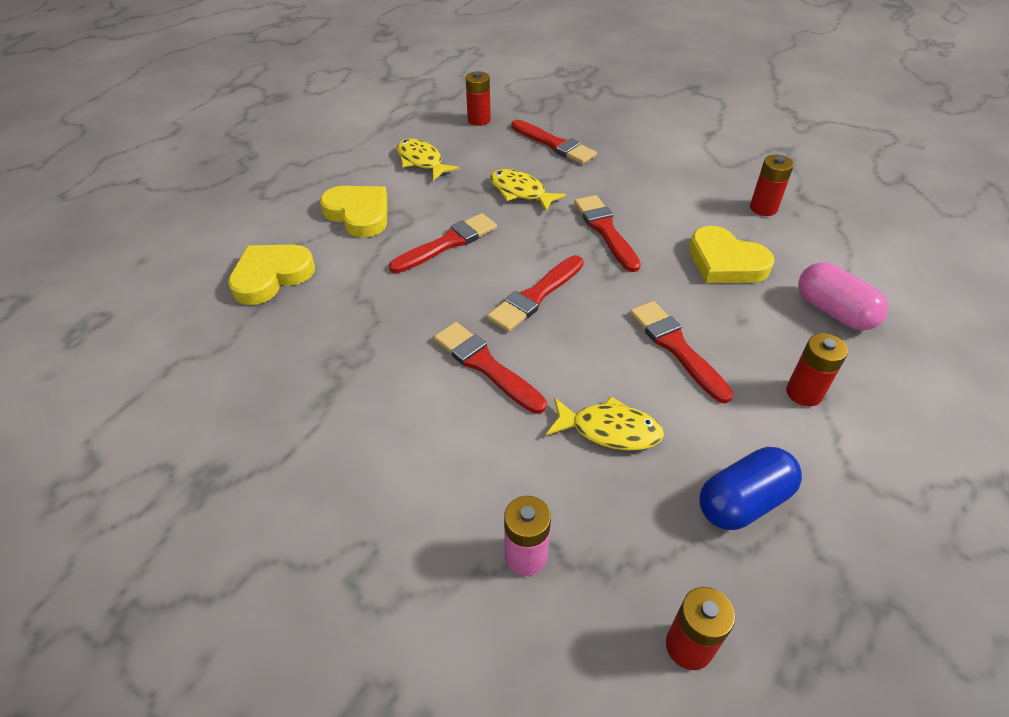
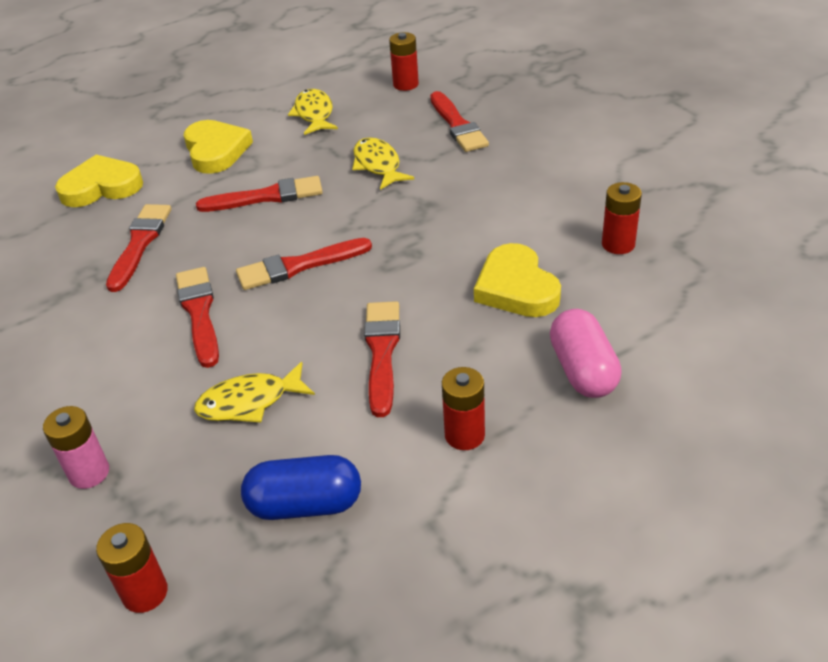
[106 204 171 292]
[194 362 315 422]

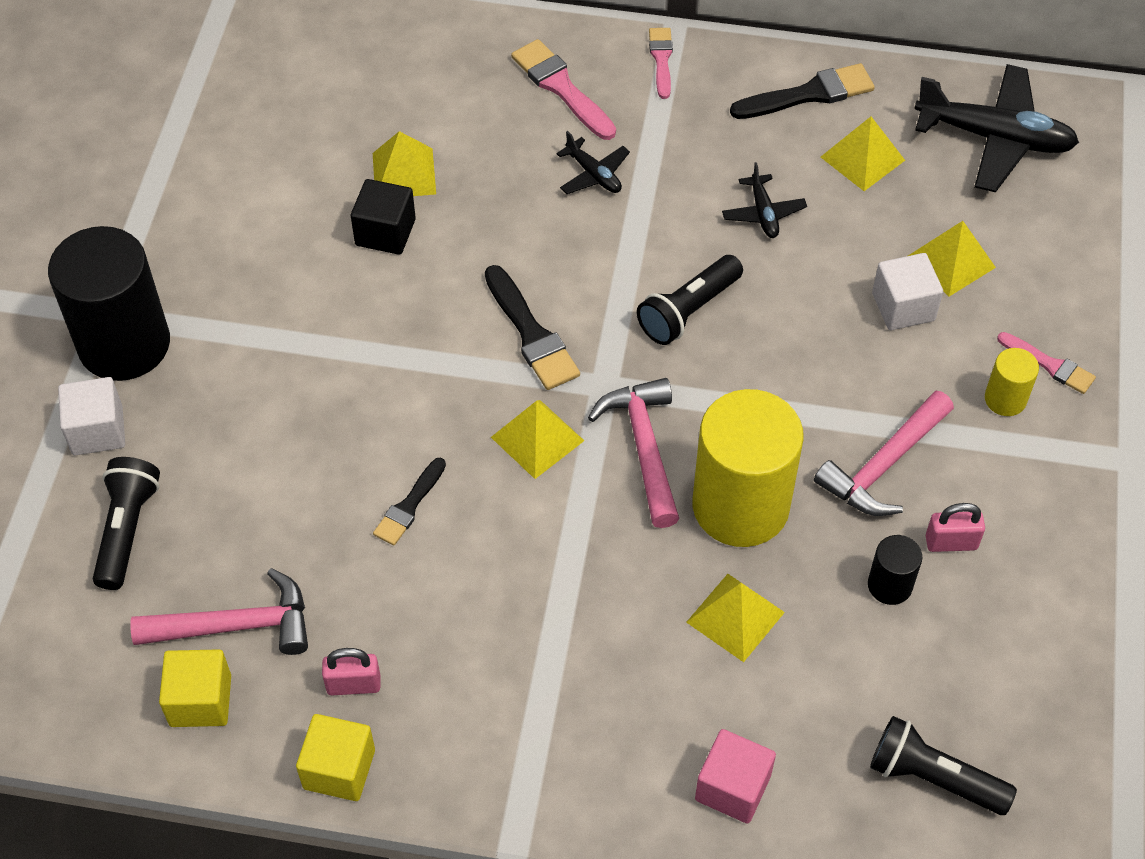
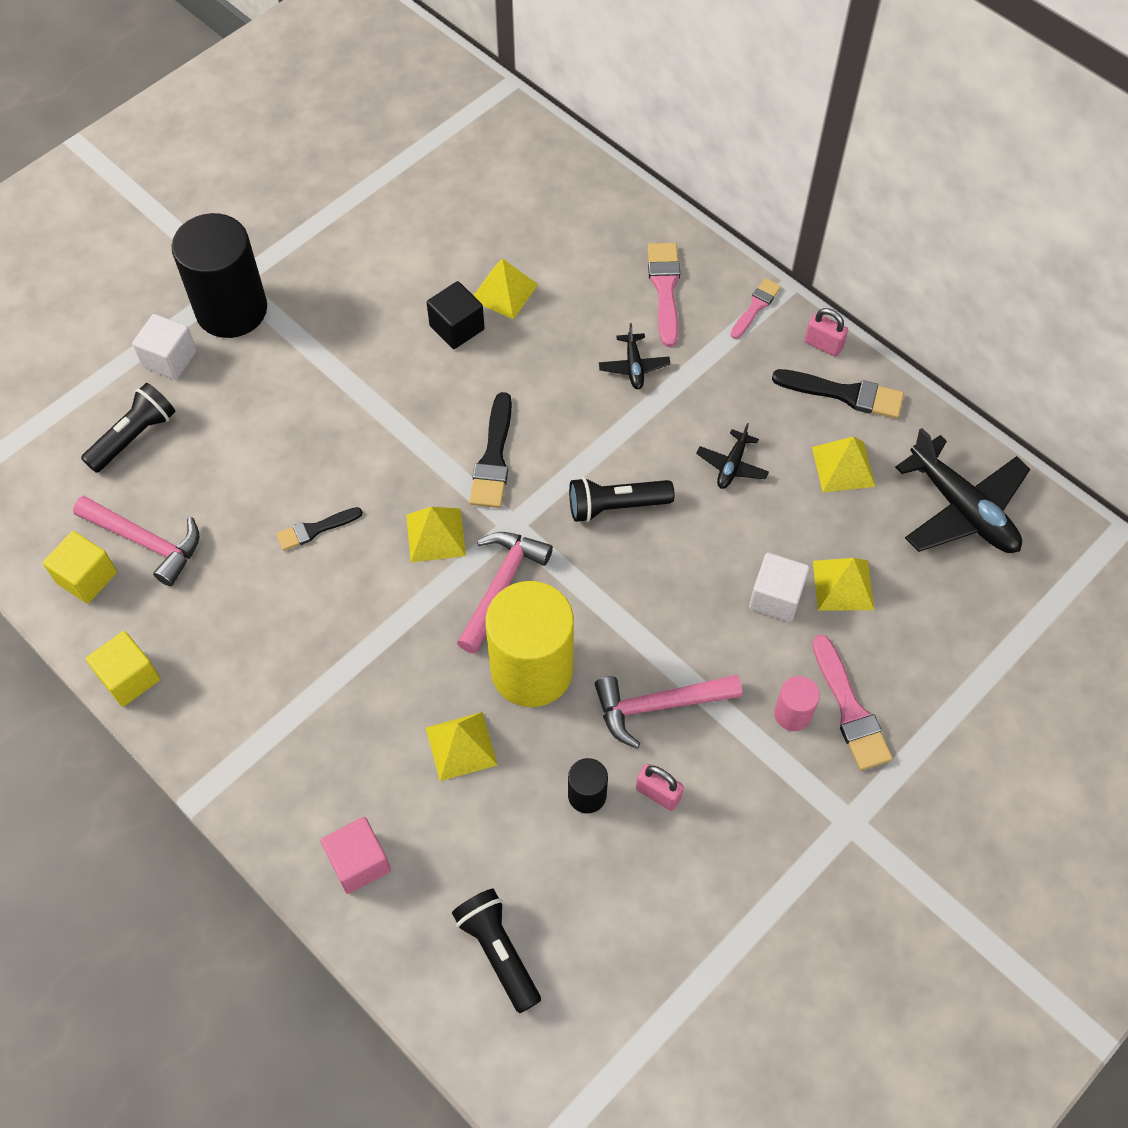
[774 676 820 731]
[804 308 848 357]
[812 635 893 770]

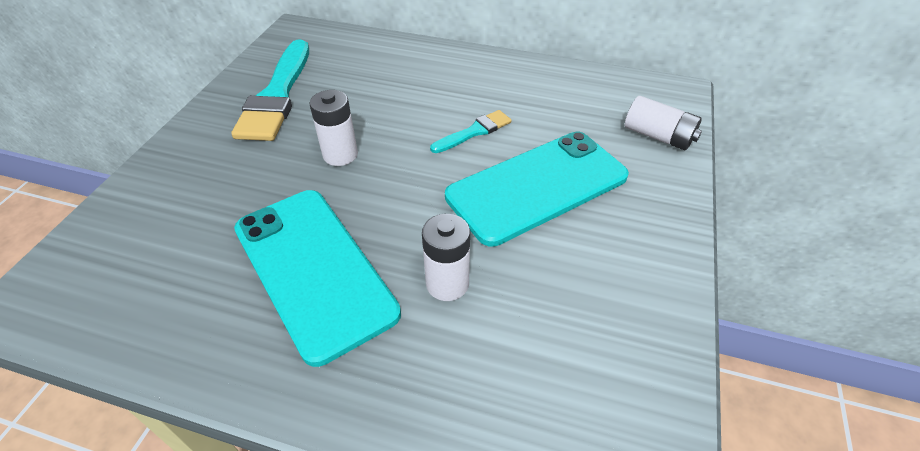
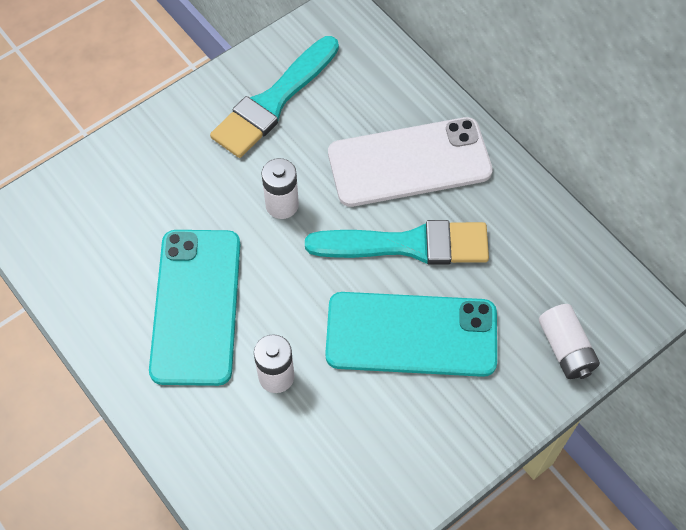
[305 220 489 265]
[328 117 493 207]

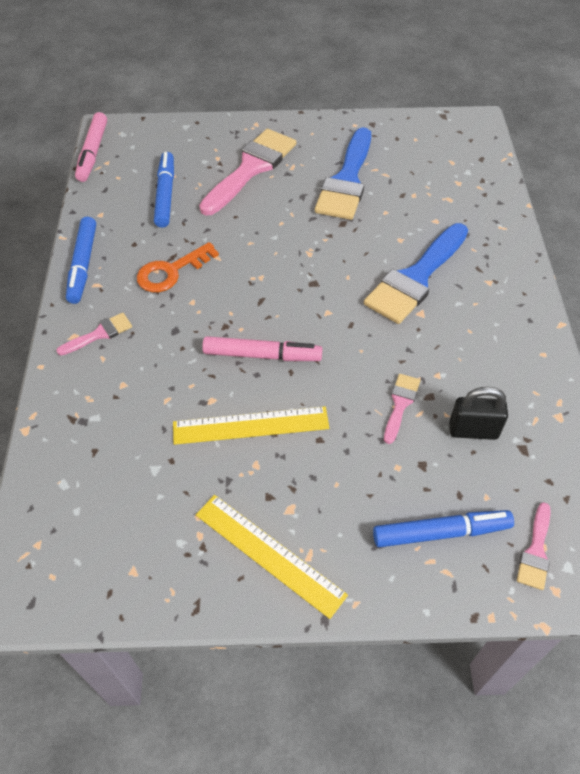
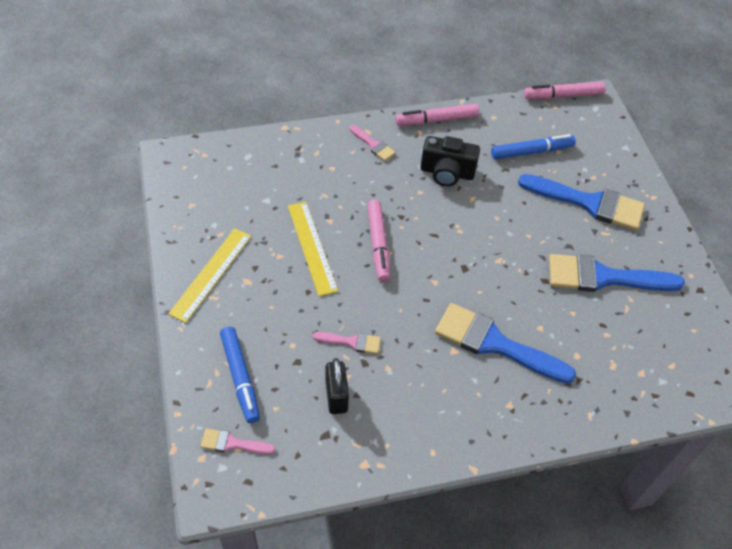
[395 104 479 126]
[421 136 480 186]
[518 174 645 231]

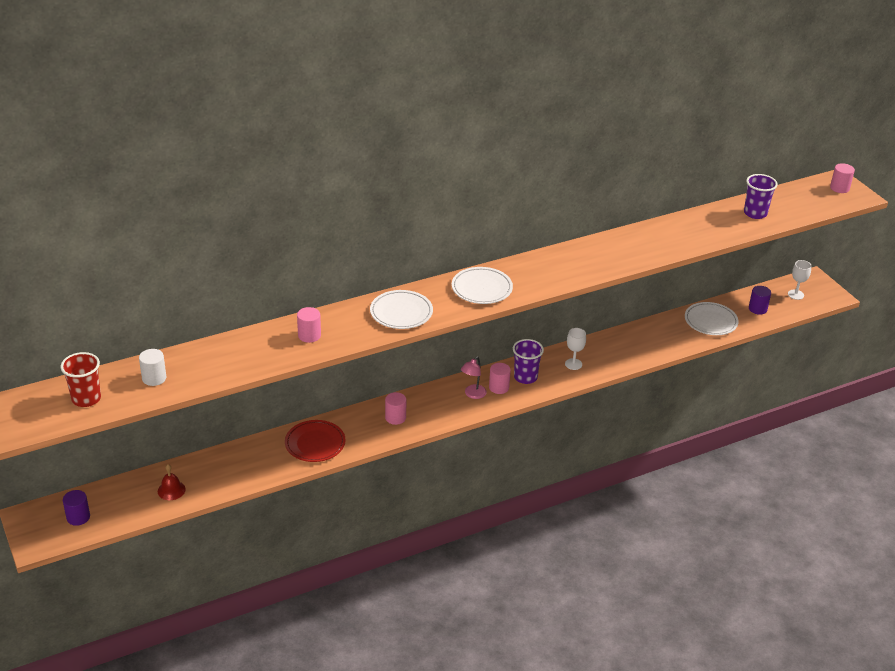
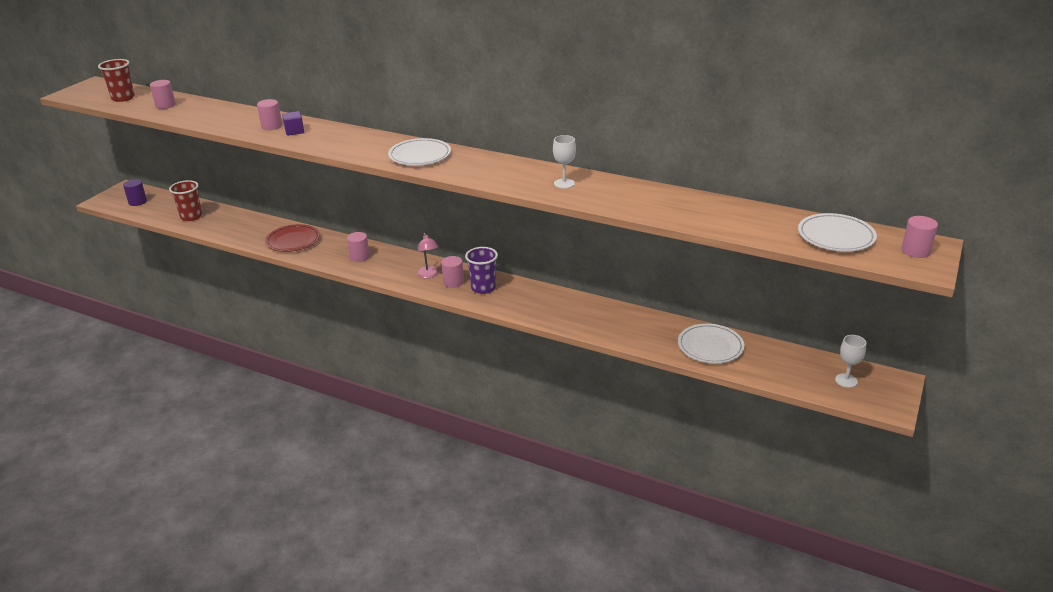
[150 80 176 109]
[169 180 202 221]
[282 111 304 136]
[417 233 439 278]
[553 135 576 189]
[798 213 877 252]
[744 174 778 219] (first image)
[749 286 771 315] (first image)

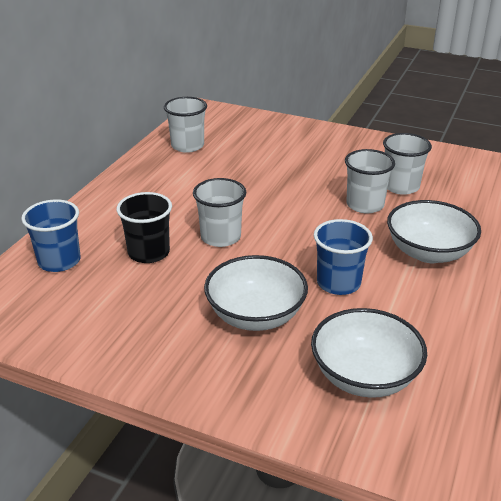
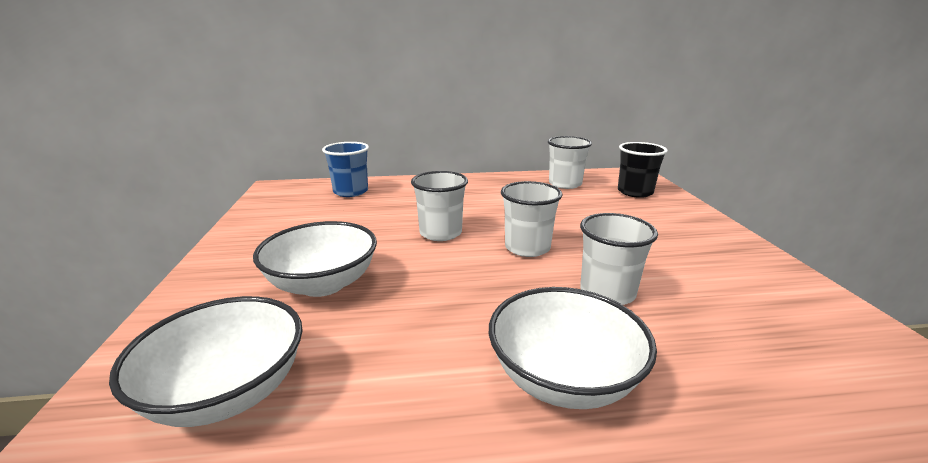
[501 181 563 257]
[618 142 668 198]
[314 219 373 295] (first image)

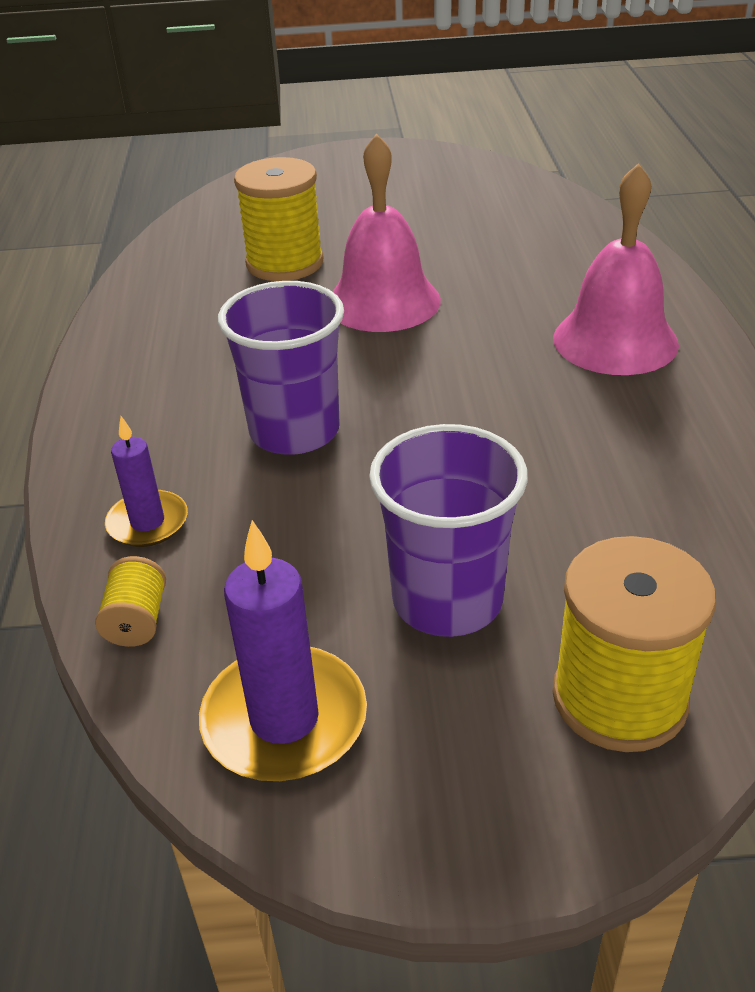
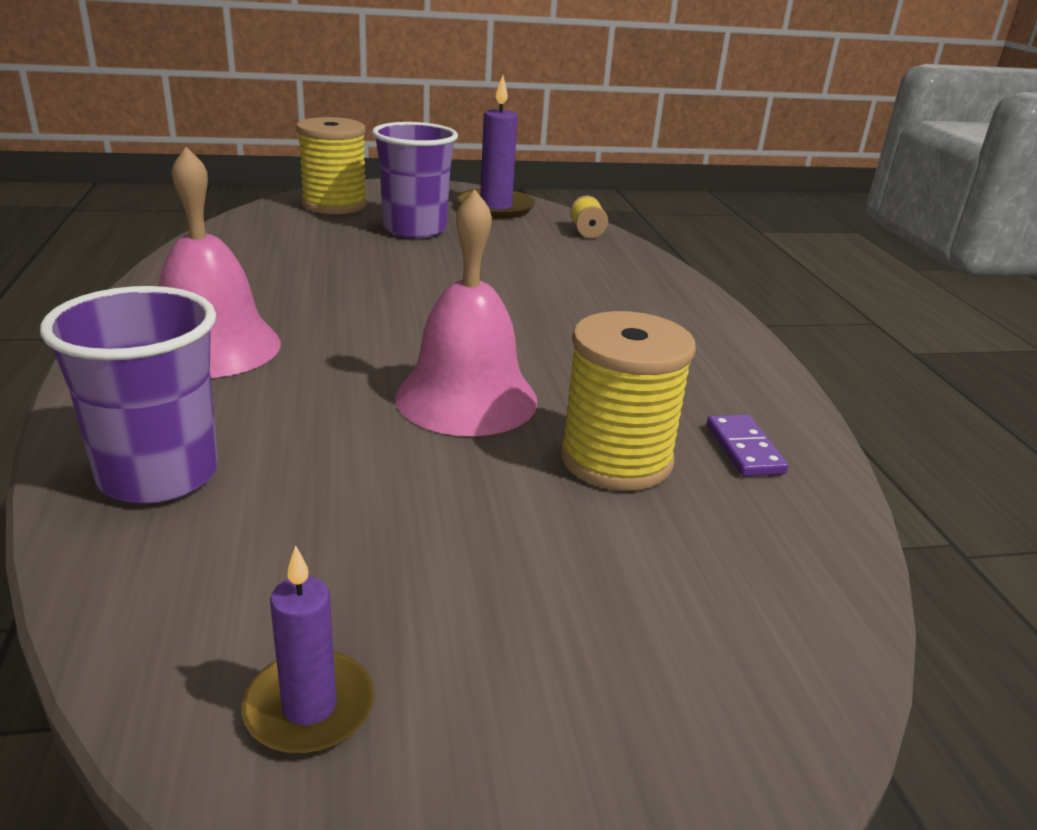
[40 286 218 503]
[241 545 375 754]
[707 415 789 476]

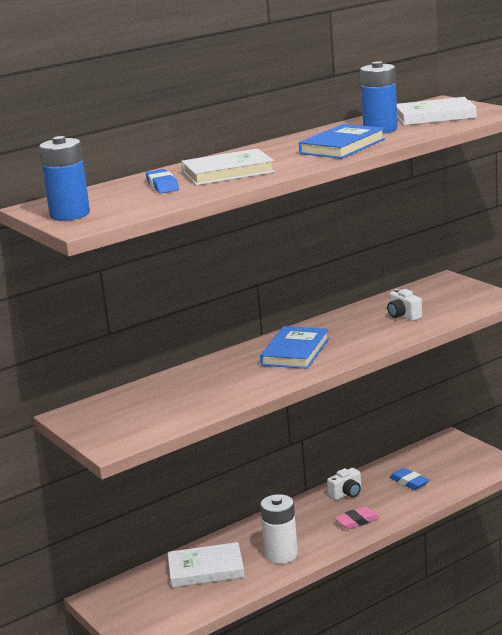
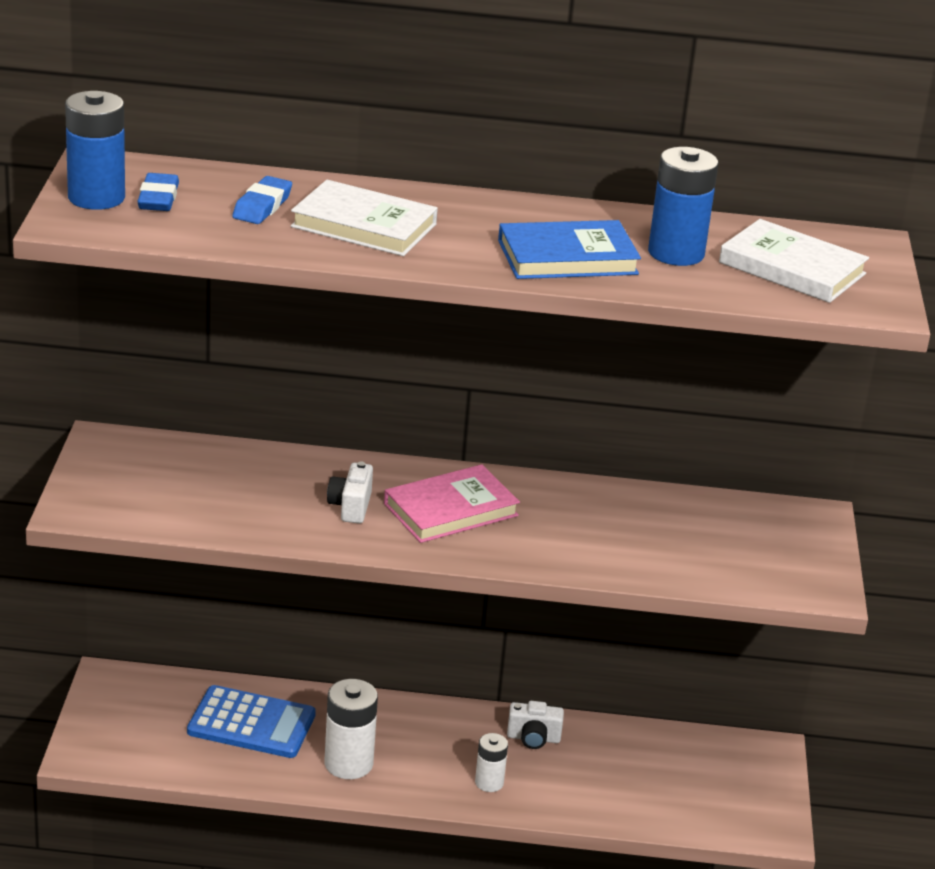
[137 173 179 211]
[187 685 316 758]
[327 461 373 524]
[384 464 520 543]
[475 733 508 792]

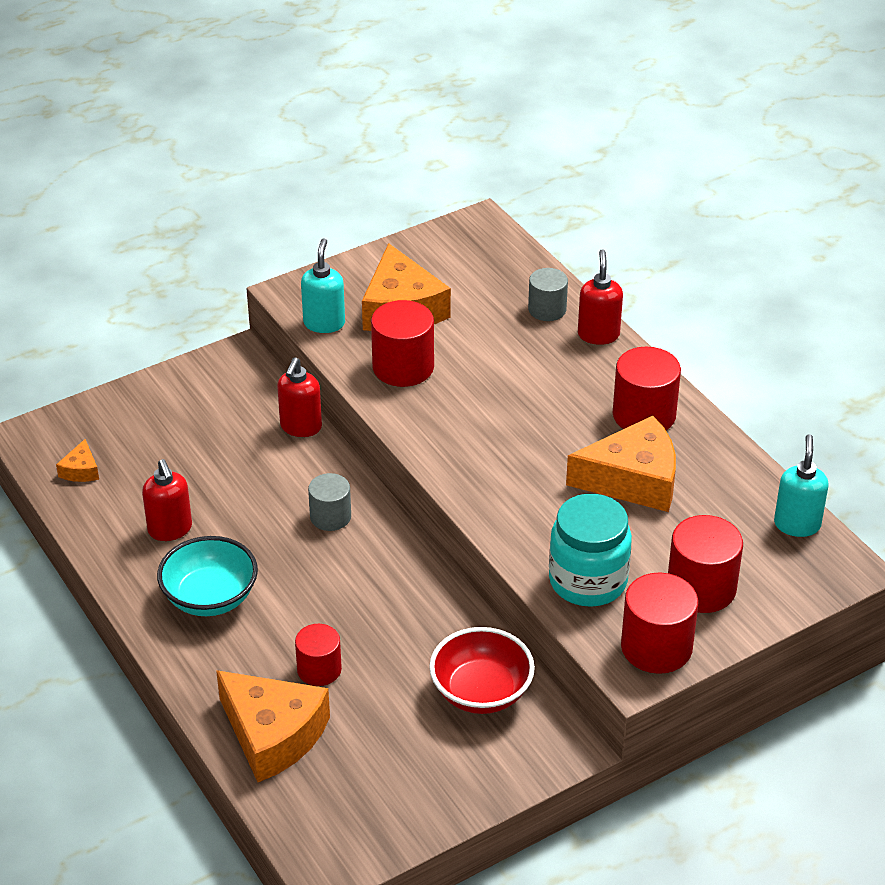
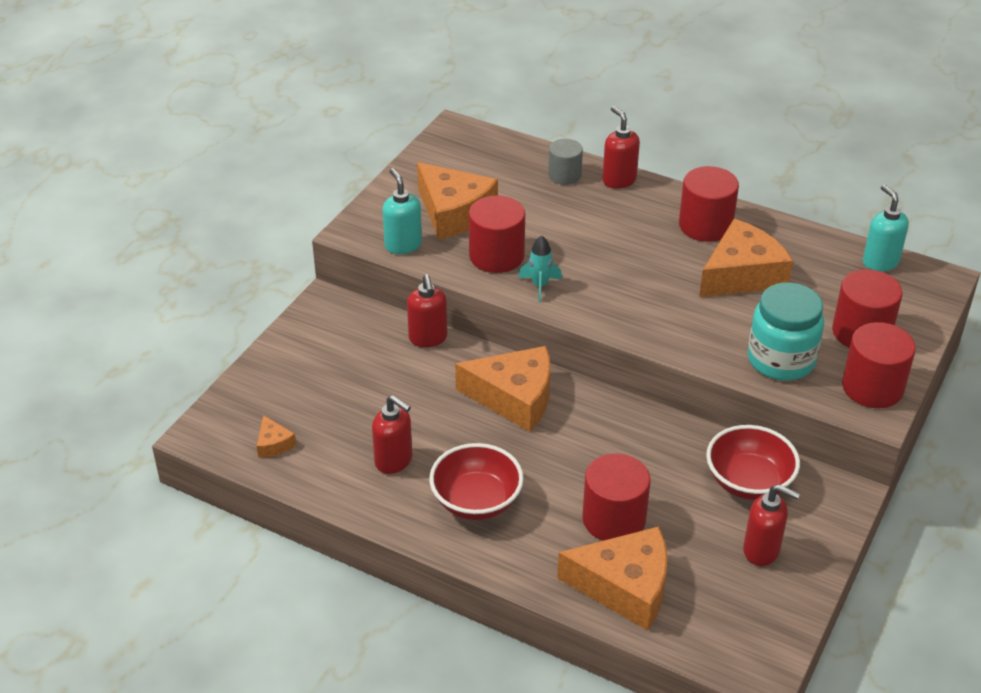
[429 443 524 520]
[455 346 550 432]
[519 235 562 302]
[583 453 650 541]
[743 484 800 566]

